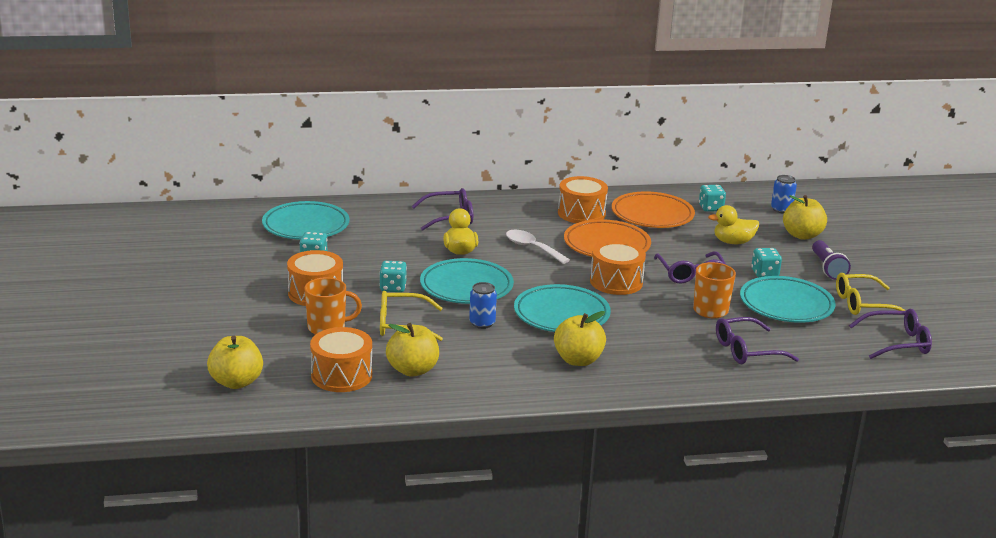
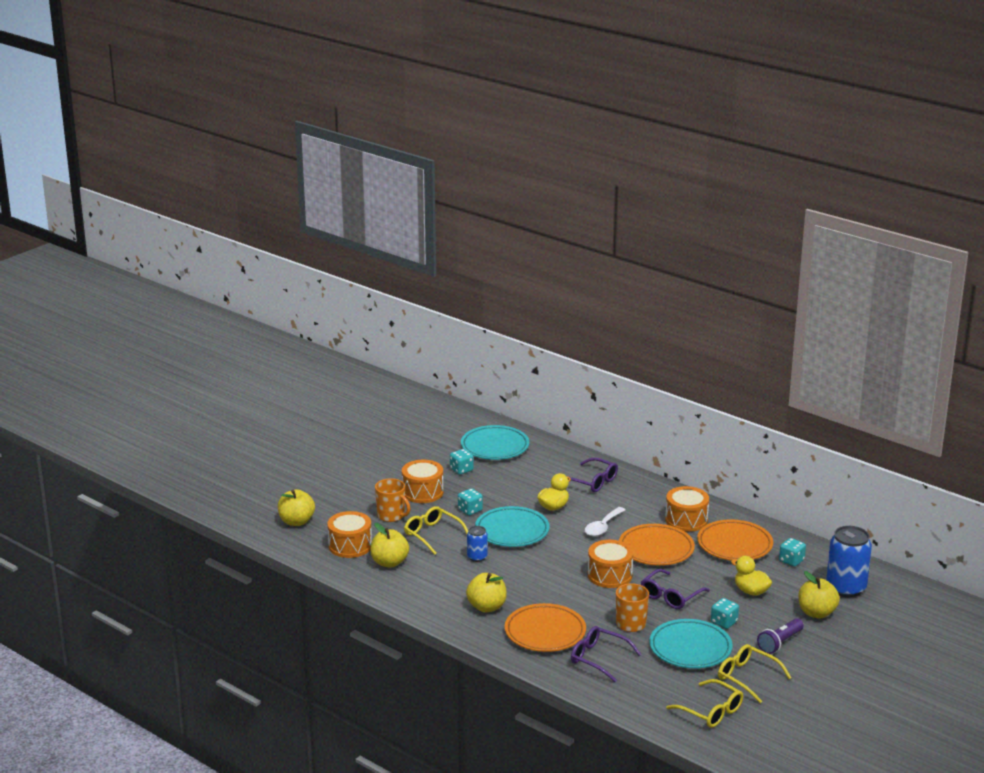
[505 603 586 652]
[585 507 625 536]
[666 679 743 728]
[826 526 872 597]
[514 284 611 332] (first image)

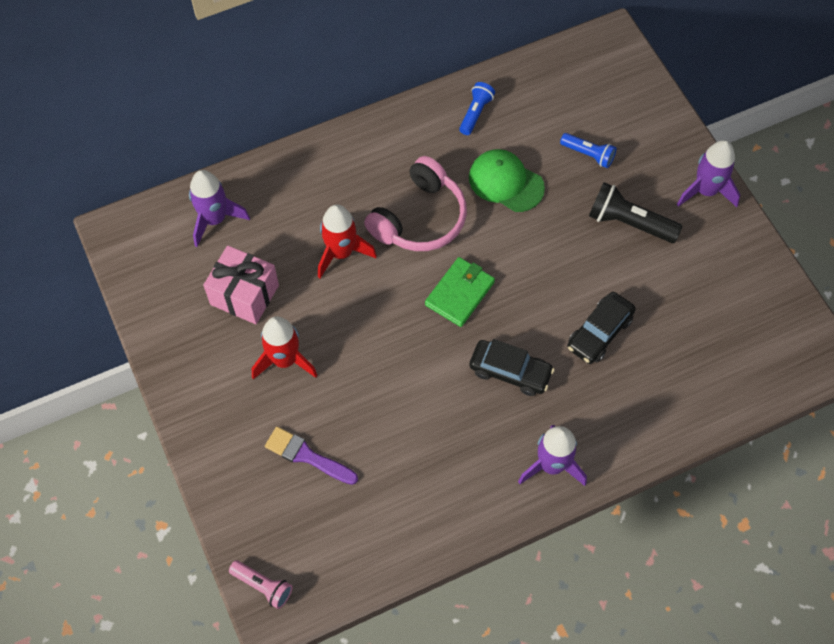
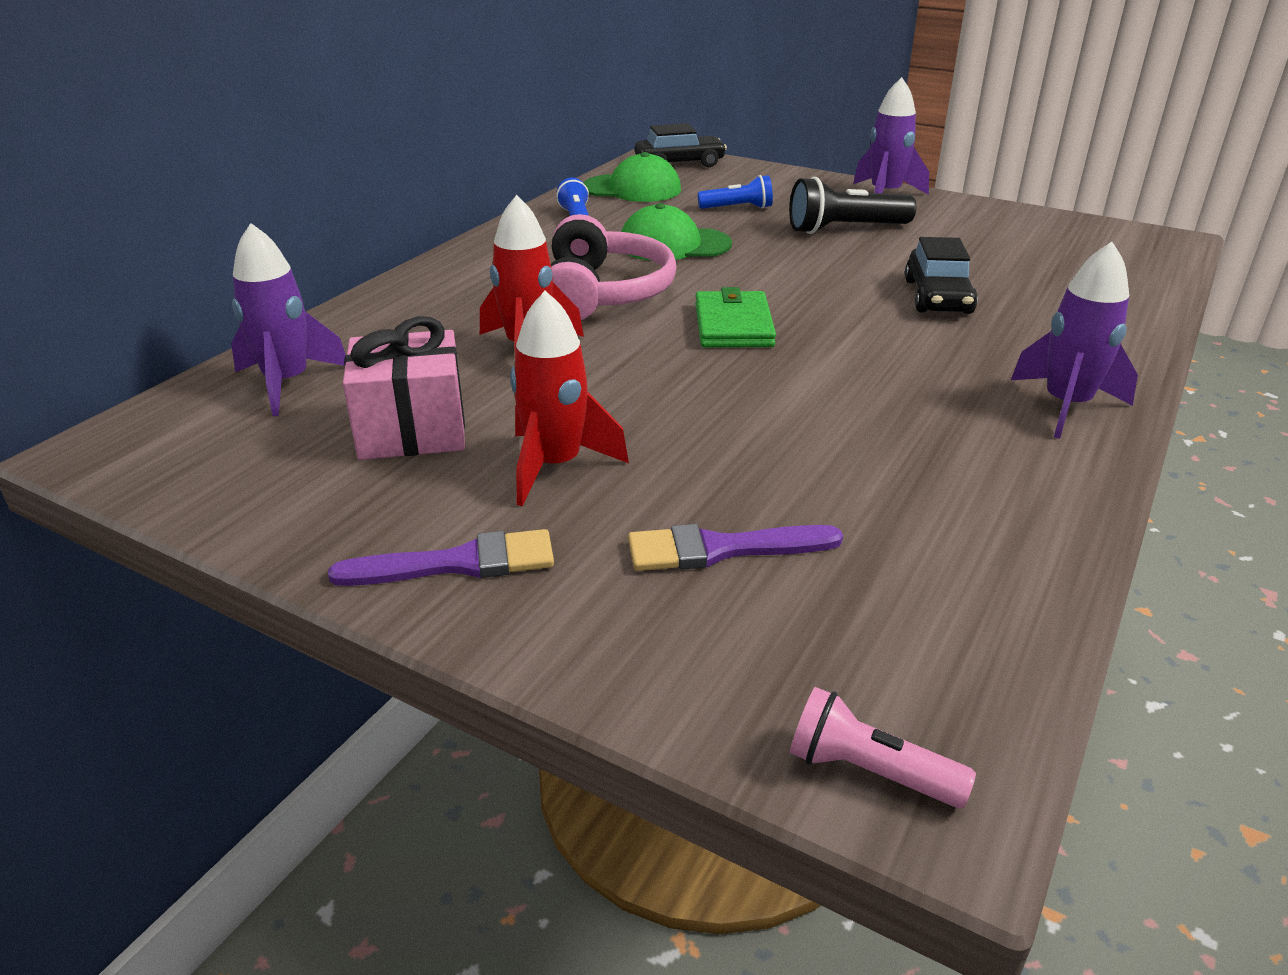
[328 529 554 586]
[583 152 681 202]
[635 123 727 167]
[790 687 976 808]

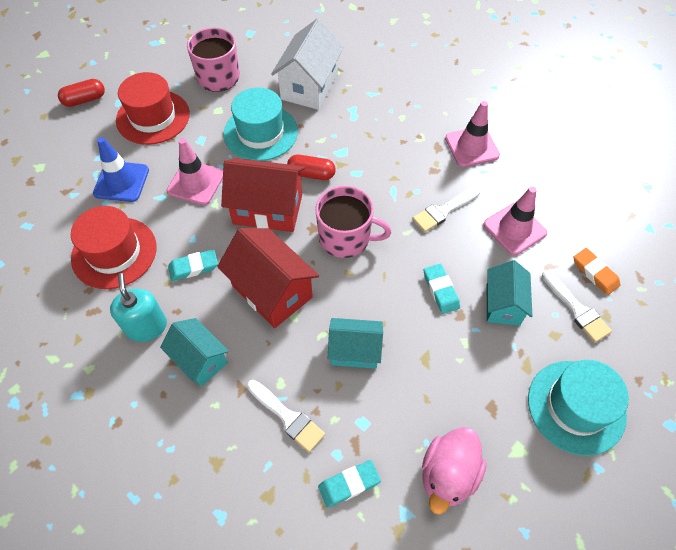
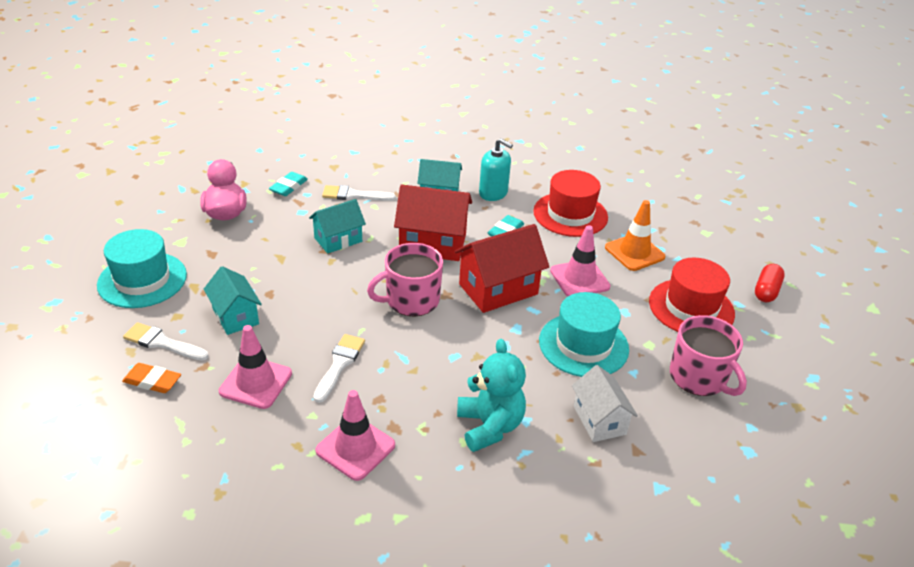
[457 339 526 452]
[572 365 638 442]
[605 200 666 271]
[287 155 336 180] (first image)
[424 264 460 314] (first image)

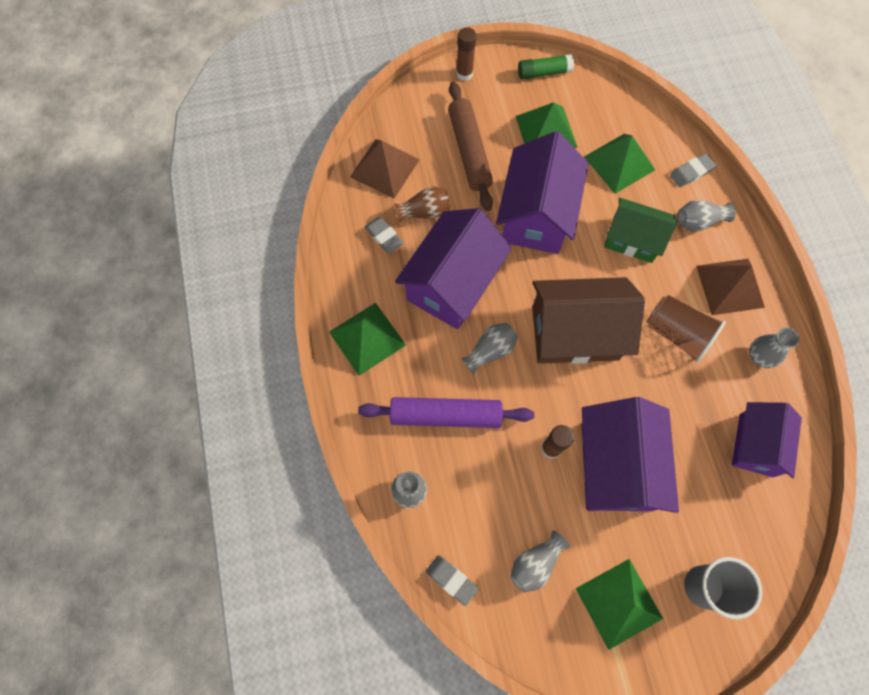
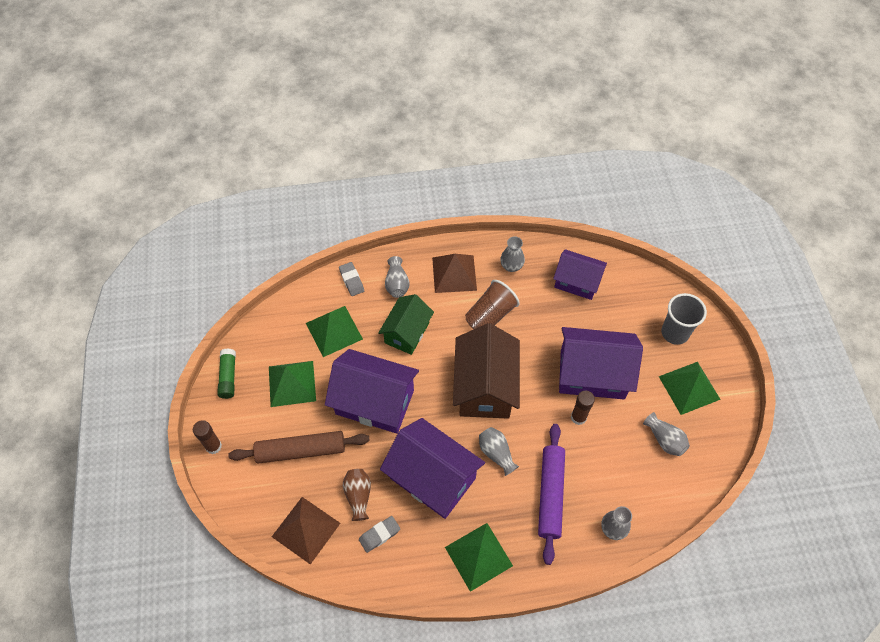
[426 555 478 606] (first image)

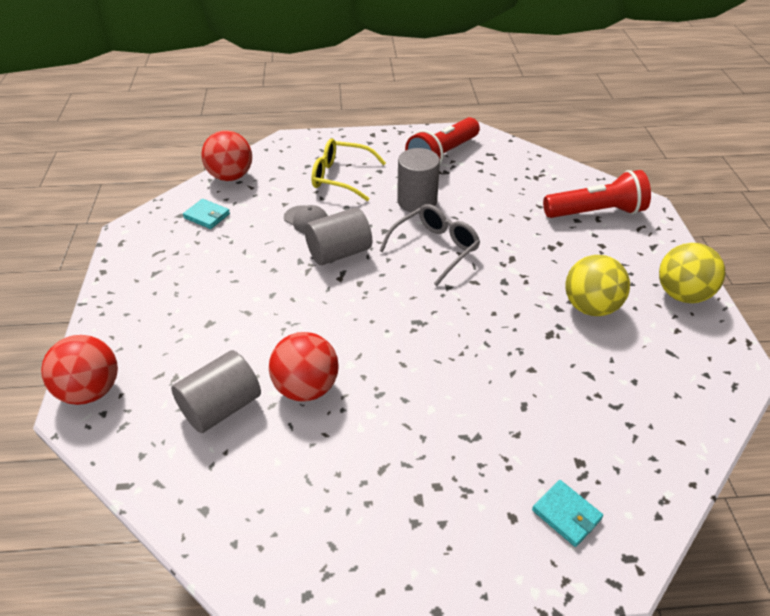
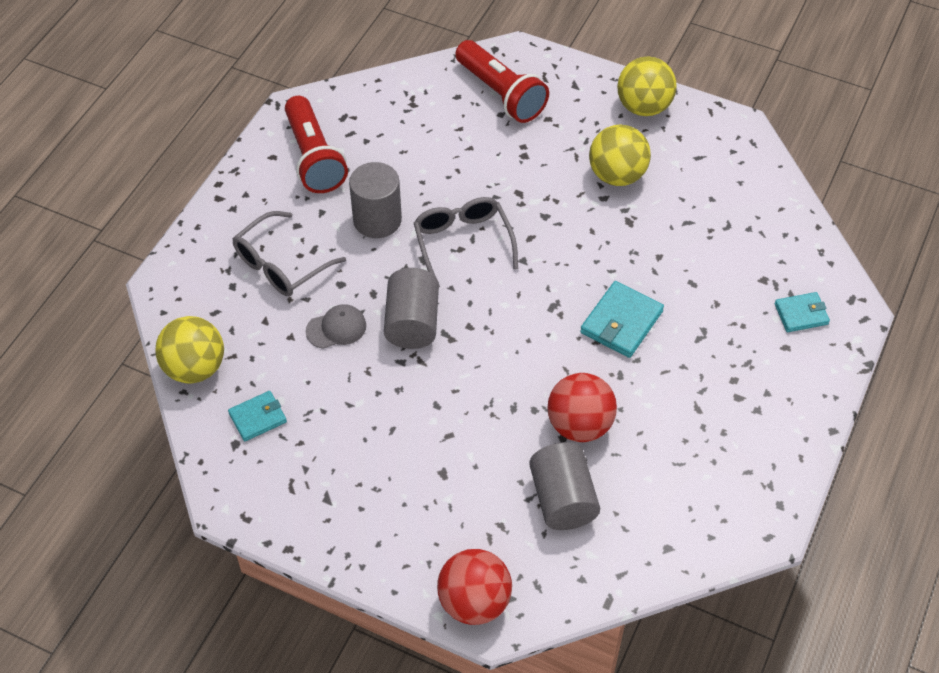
[155 316 224 383]
[232 211 346 296]
[455 40 549 123]
[580 281 664 358]

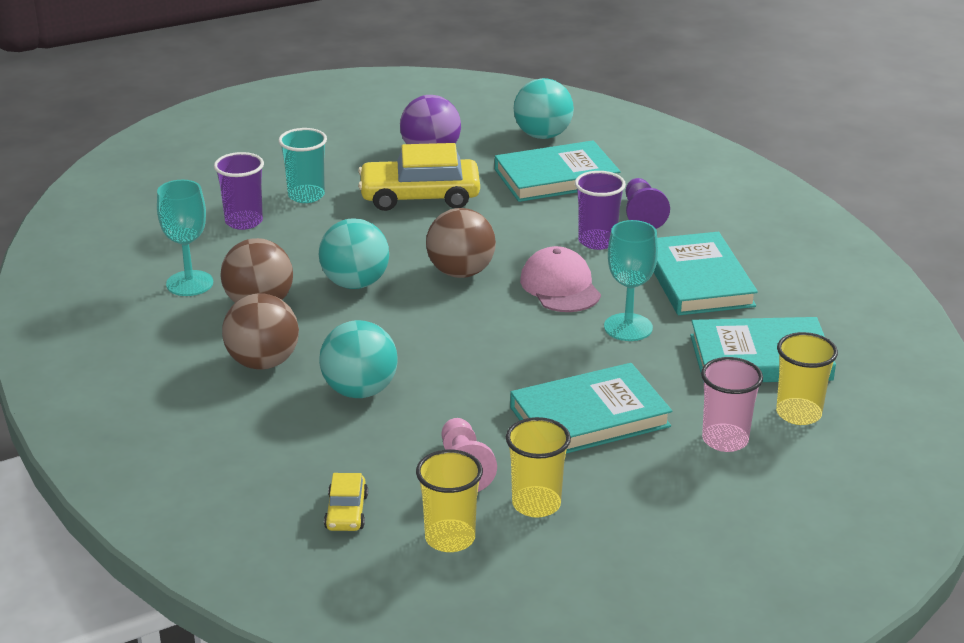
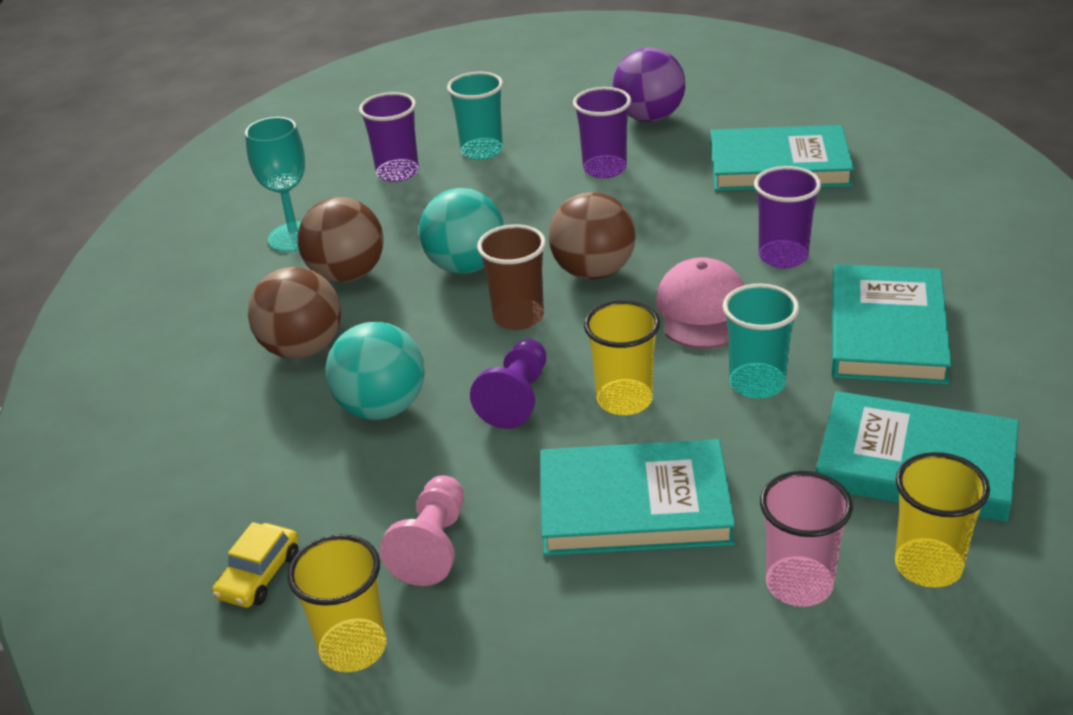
[470 339 546 429]
[477 224 546 330]
[573 87 631 178]
[584 300 660 415]
[723 284 799 398]
[514 78 574 139] (first image)

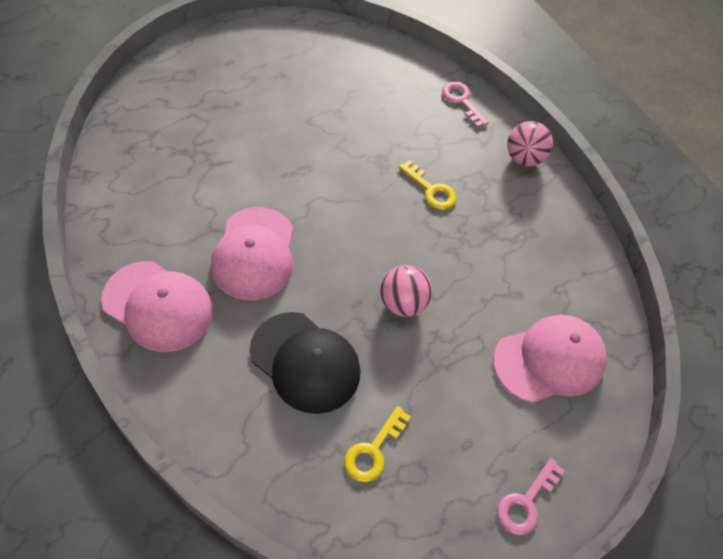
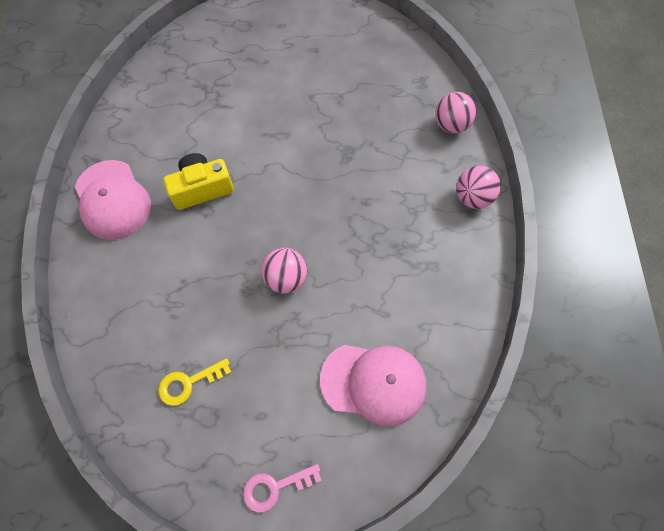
[164 153 234 210]
[435 92 477 133]
[250 312 361 414] (first image)
[399 160 457 210] (first image)

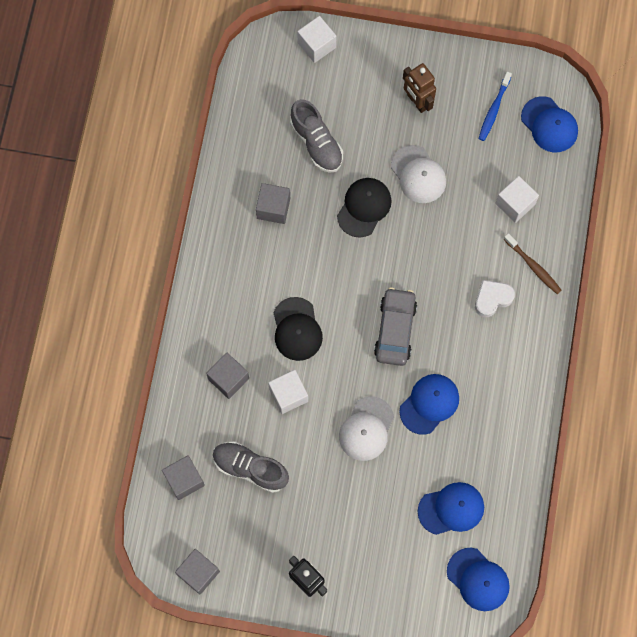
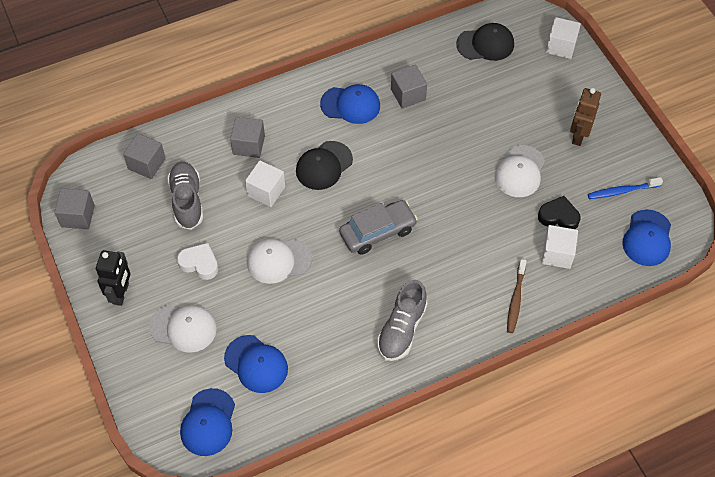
[149 304 217 353]
[177 243 218 280]
[320 84 380 124]
[377 280 427 361]
[456 23 514 61]
[538 196 581 229]

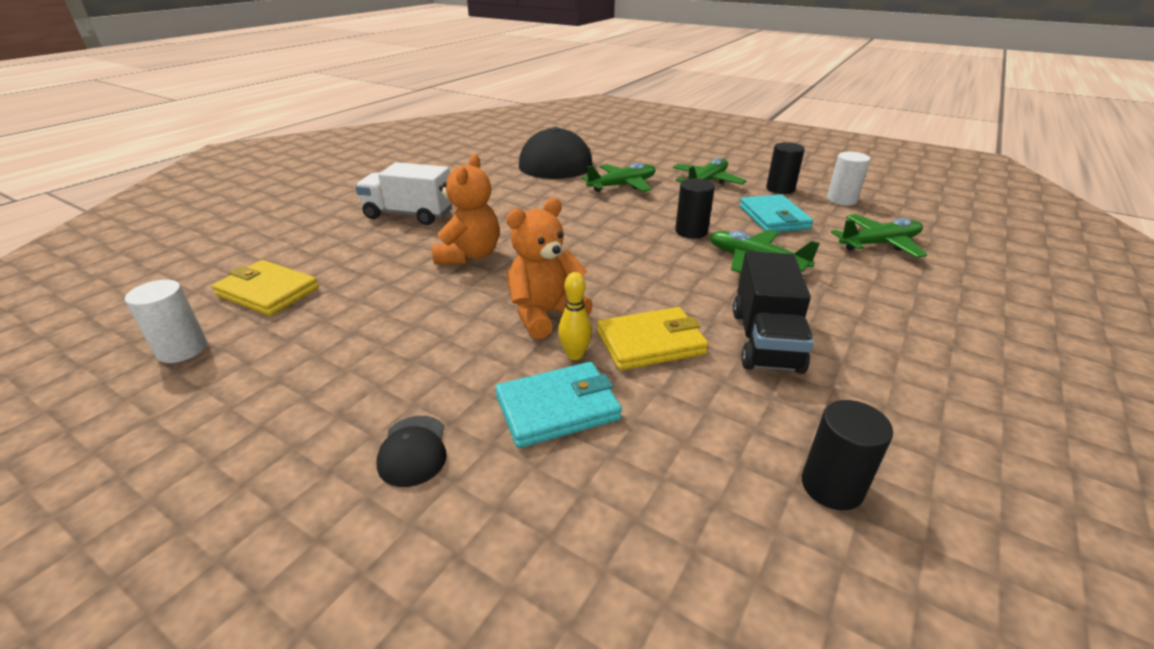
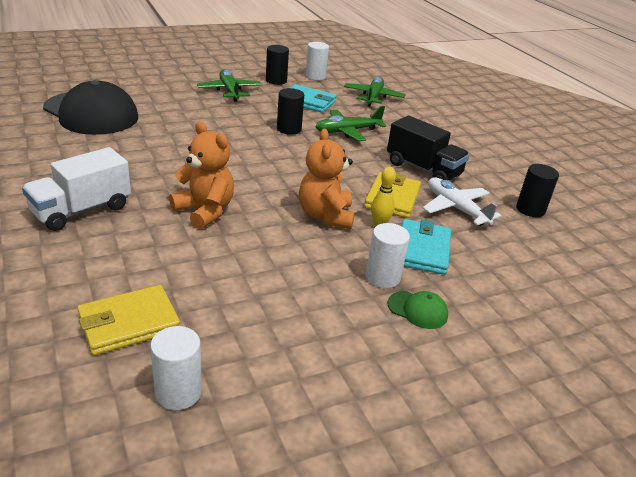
[366 223 410 288]
[388 291 448 329]
[423 178 502 226]
[582 163 656 192] (first image)

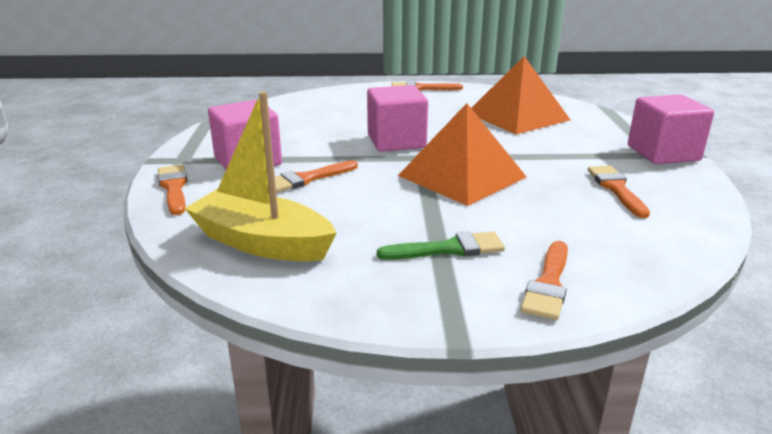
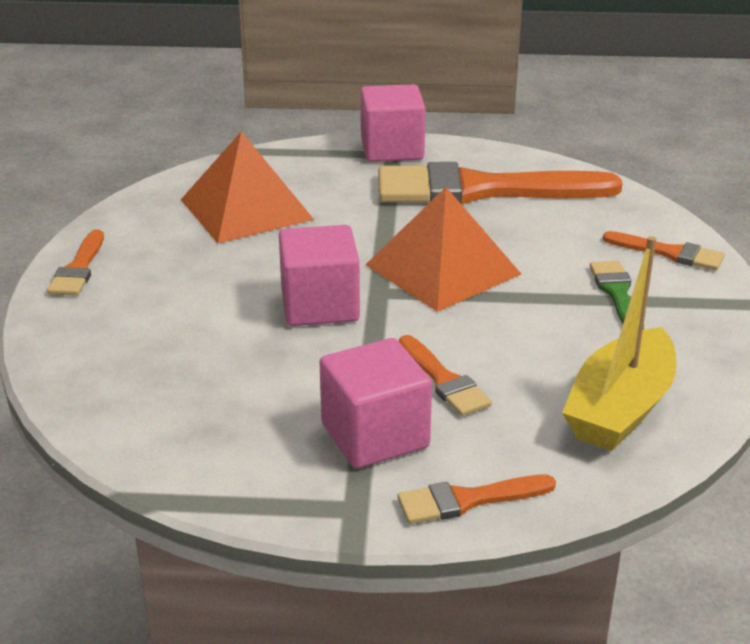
[378 162 622 205]

